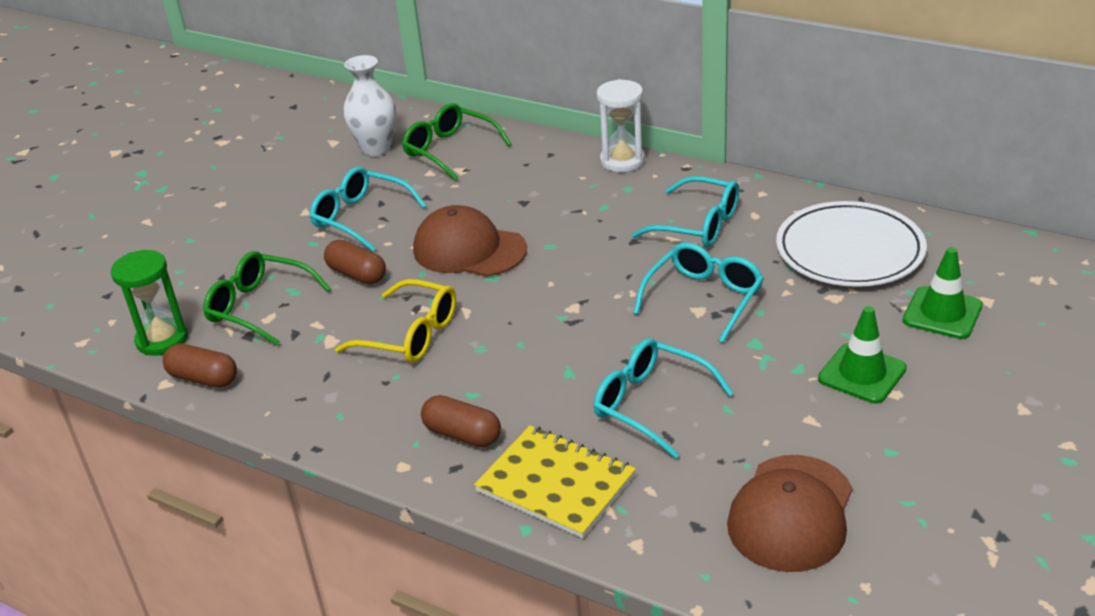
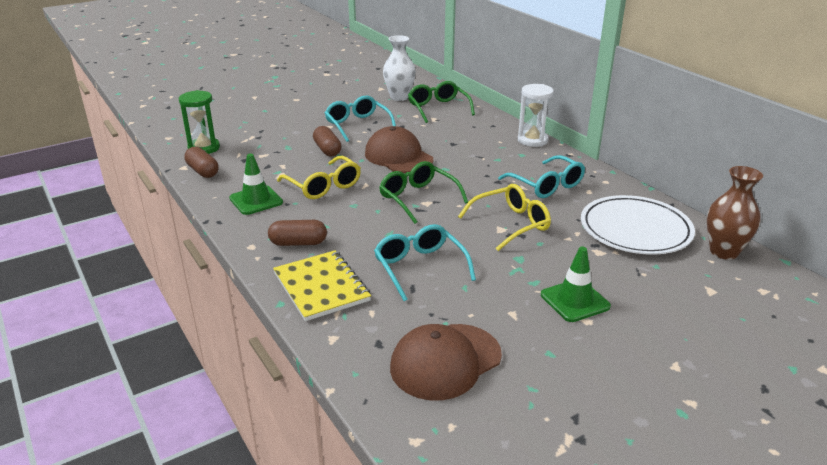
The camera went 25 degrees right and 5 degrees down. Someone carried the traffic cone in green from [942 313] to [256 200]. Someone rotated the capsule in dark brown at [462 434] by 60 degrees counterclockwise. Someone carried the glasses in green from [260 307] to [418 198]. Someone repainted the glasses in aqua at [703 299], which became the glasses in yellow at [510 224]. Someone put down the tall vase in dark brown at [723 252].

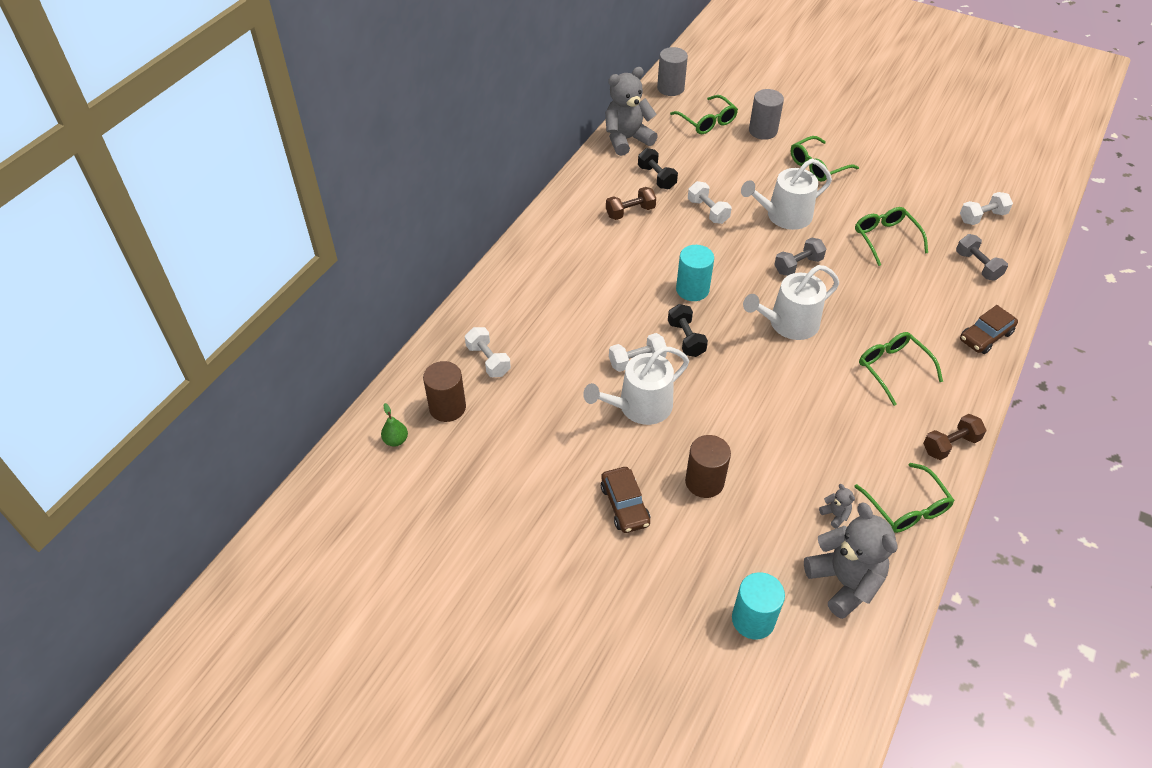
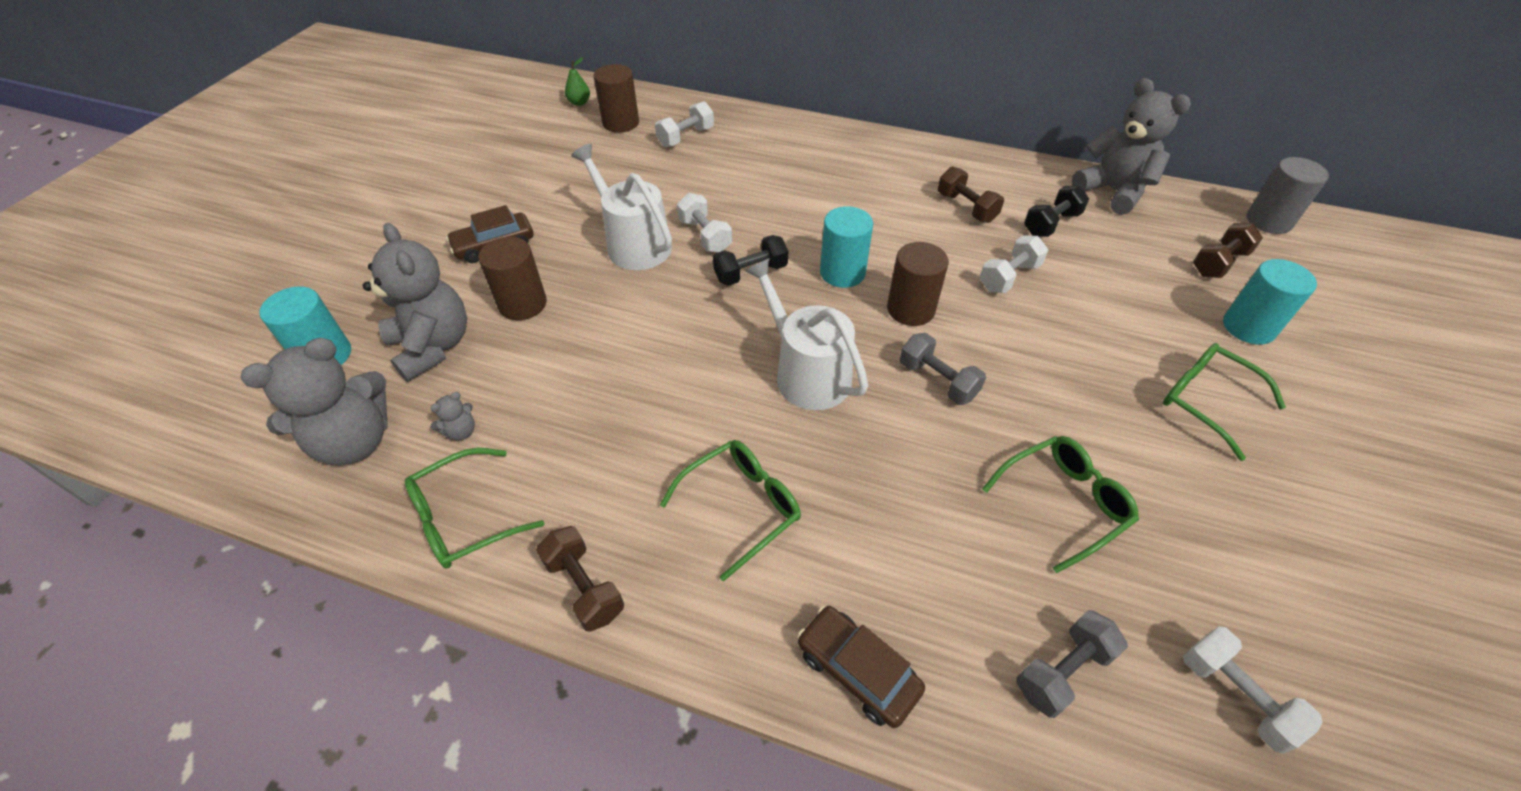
The camera went 80 degrees right and 0 degrees up. Someone put down the teddy in grey at [433 346]. Someone put down the cylinder in dark brown at [910 309]. Someone swapped the glasses in green at [707 121] for the dumbbell in dark brown at [1219 263]. Someone repainted the cylinder in grey at [763 131], which became the cylinder in aqua at [1248 327]. Someone took away the watering can in snow-white at [784 216].

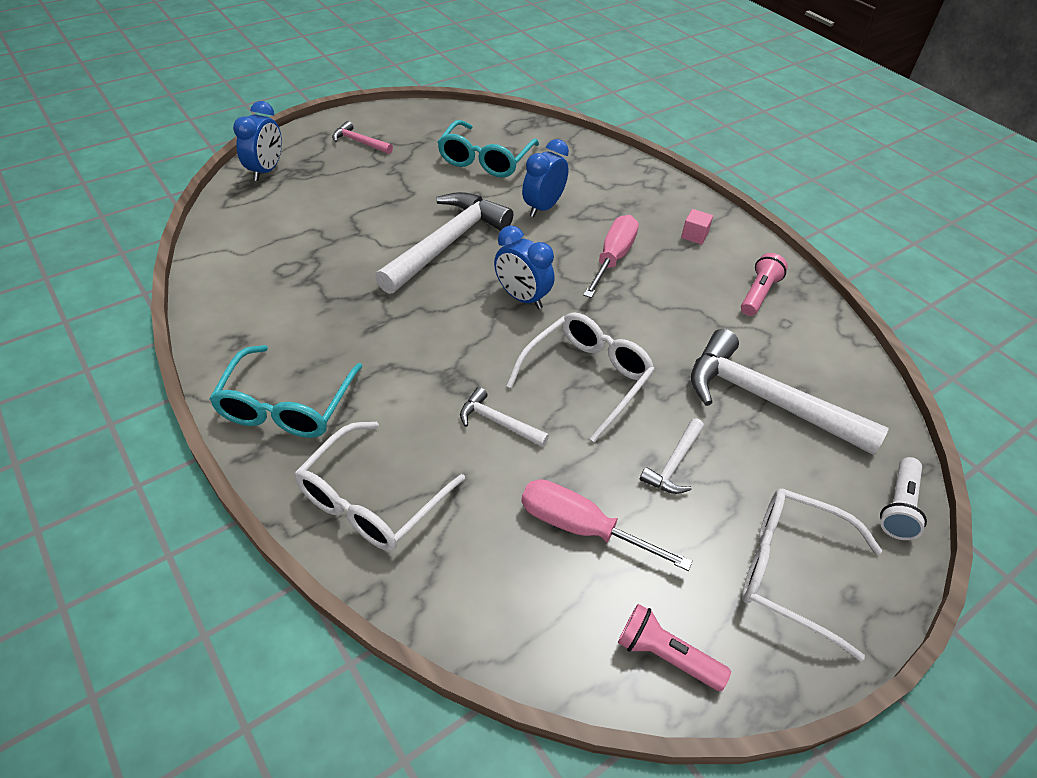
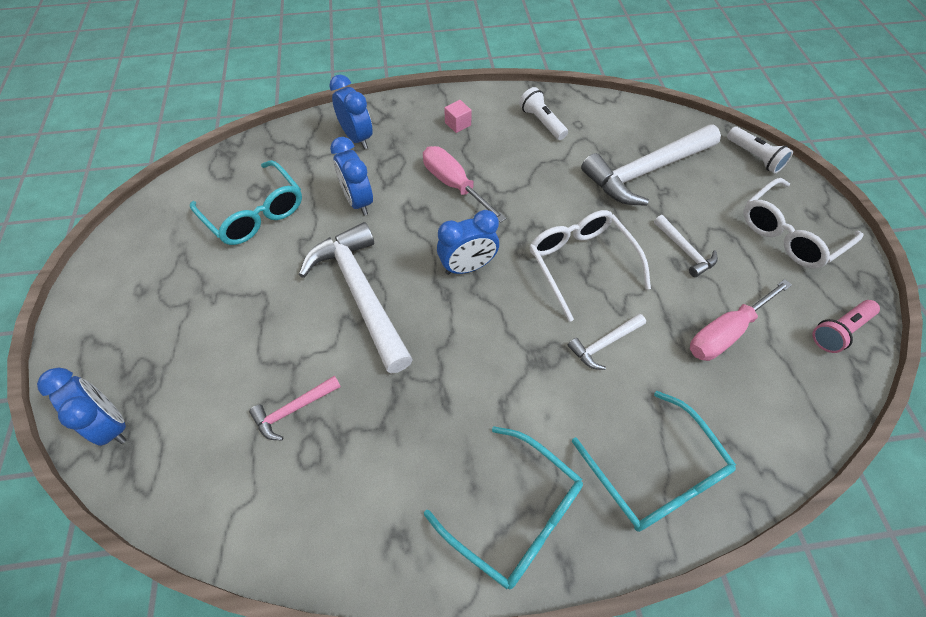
The camera went 60 degrees left and 10 degrees up. Someone carried the carpenter's hammer in rosy from [359 142] to [293 410]. Someone put down the clock in royal blue at [357 138]. Someone repainted the torch in rosy at [758 294], which became the torch in snow-white at [542 122]. Someone repainted the glasses in snow-white at [371 500], which became the glasses in aqua at [656 474].

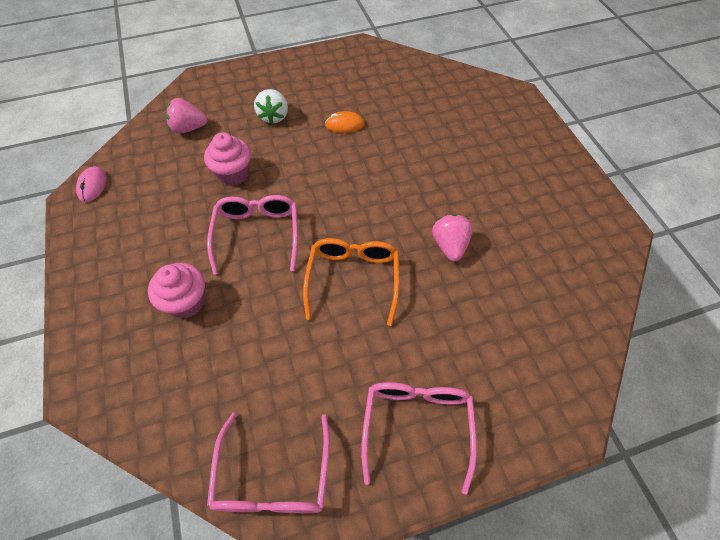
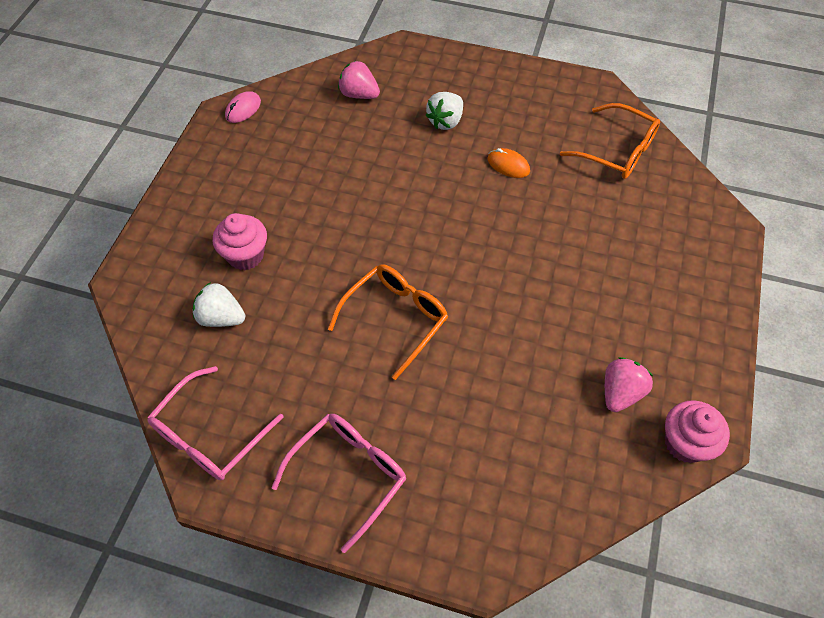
The camera went 35 degrees right and 0 degrees up. Someone put down the berry in snow-white at [221 317]. Someone put down the glasses in orange at [617 151]. Someone carried the berry in rosy from [449 245] to [620 392]. Someone carried the cupcake in rosy from [233 174] to [685 443]. Someone took away the glasses in rosy at [257 234].

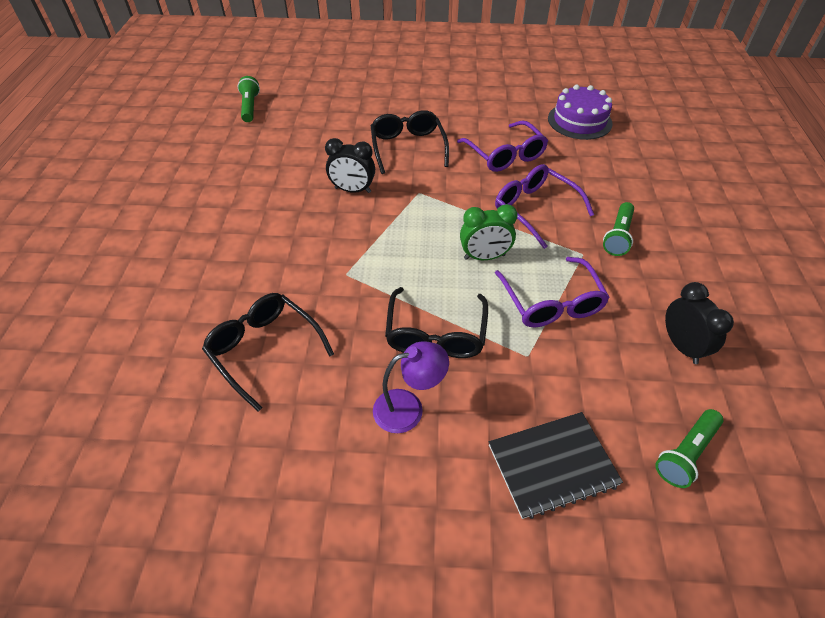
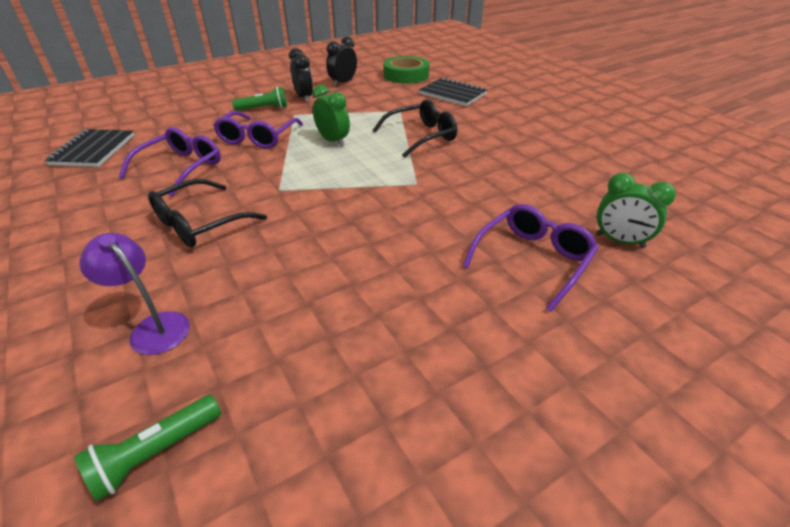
The camera went 125 degrees left and 10 degrees down. Someone swapped the layer cake in violet at [579 121] for the notebook in jet-black at [93 150]. Someone carried the reading lamp in violet from [408 408] to [153 327]. Someone carried the clock in jet-black from [352 190] to [304 98]. Someone swapped the torch in green at [686 453] for the roll of tape in green at [406 75]. Someone carried the glasses in violet from [551 302] to [532 260]. Someone put down the clock in green at [619 241]. Someone took away the glasses in jet-black at [264 350].

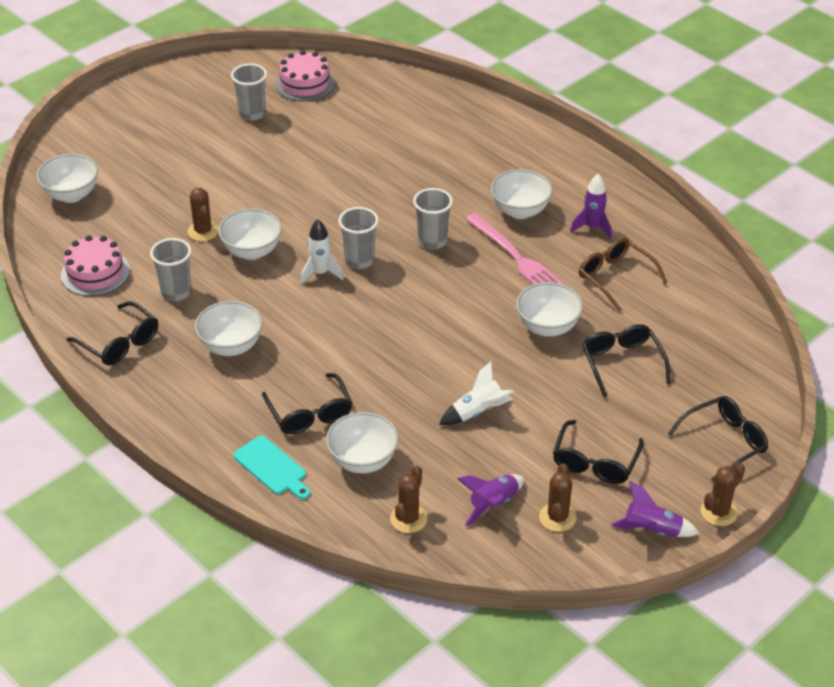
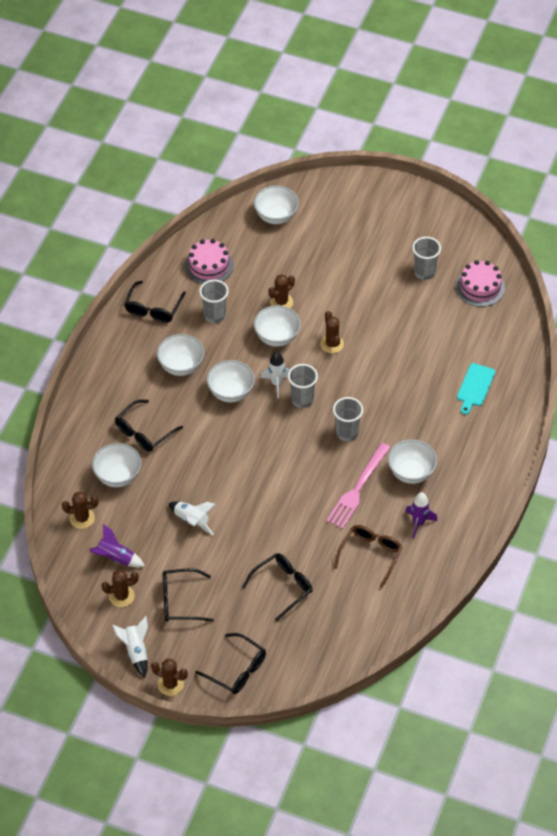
The camera went 65 degrees right and 10 degrees up. Someone repainted the spaceship in violet at [652 530], which became the spaceship in snow-white at [136 651]. Someone carried the deep dish in snow-white from [547 327] to [231 392]. Someone put down the prickly plant in dark brown at [332 344]. Someone carried the cutting board in aqua from [272 467] to [475 387].

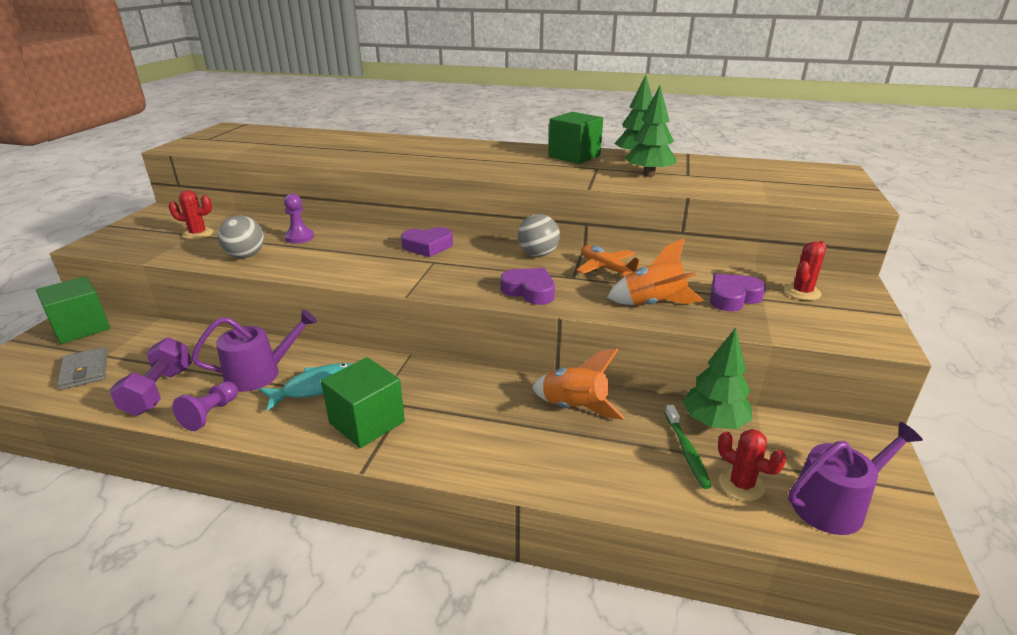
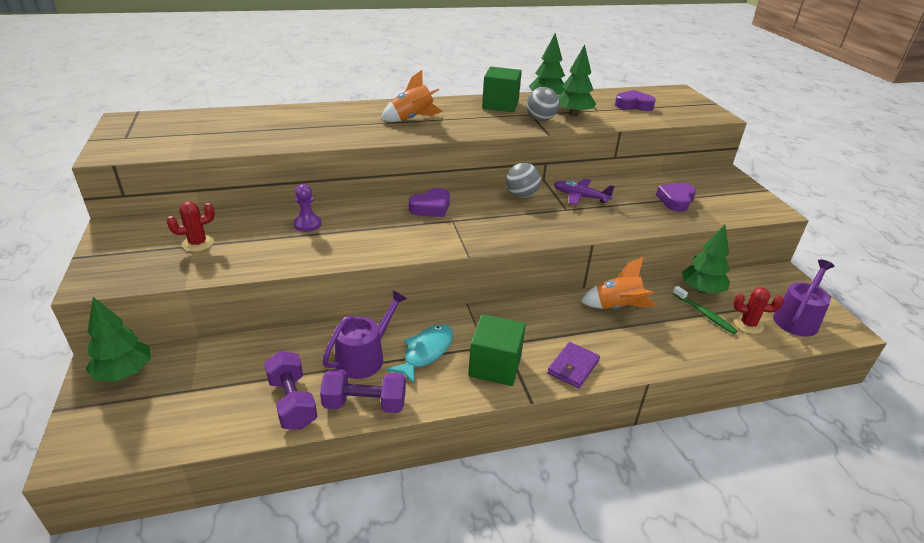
The camera went 30 degrees left and 5 degrees up. Someone swapped the block in green at [81 328] for the toy tree in green at [124 373]. Someone swapped the pawn in violet at [211 414] for the dumbbell in violet at [365 404]. Someone carried the spaceship in orange from [654 304] to [412 119]. Someone carried the sphere in grey from [245 256] to [540 119]. Someone put down the card wallet in violet at [573 367]. Someone repainted the toy plane in orange at [606 269], which became the toy plane in violet at [580 197]. Someone carried the heart in violet from [529 291] to [633 105]. Someone took away the card wallet in grey at [85 371]. Someone took away the prickly plant in scarlet at [802 292].

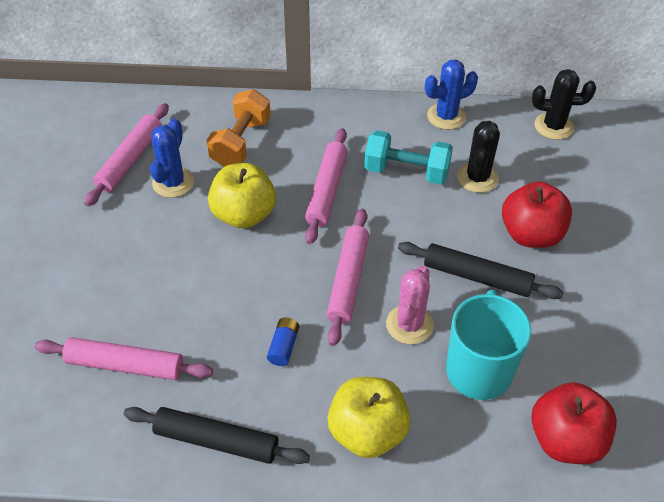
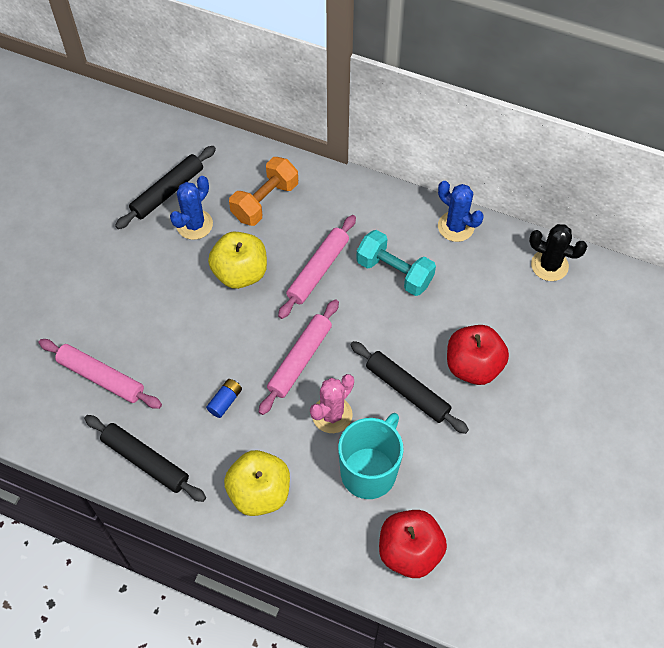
The camera went 20 degrees right and 10 degrees up. Someone repainted the rolling pin in rosy at [130 160], which became the rolling pin in jet-black at [167 192]. Someone rotated the prickly plant in royal blue at [446 116] by 45 degrees clockwise. Someone took away the prickly plant in jet-black at [477 178].

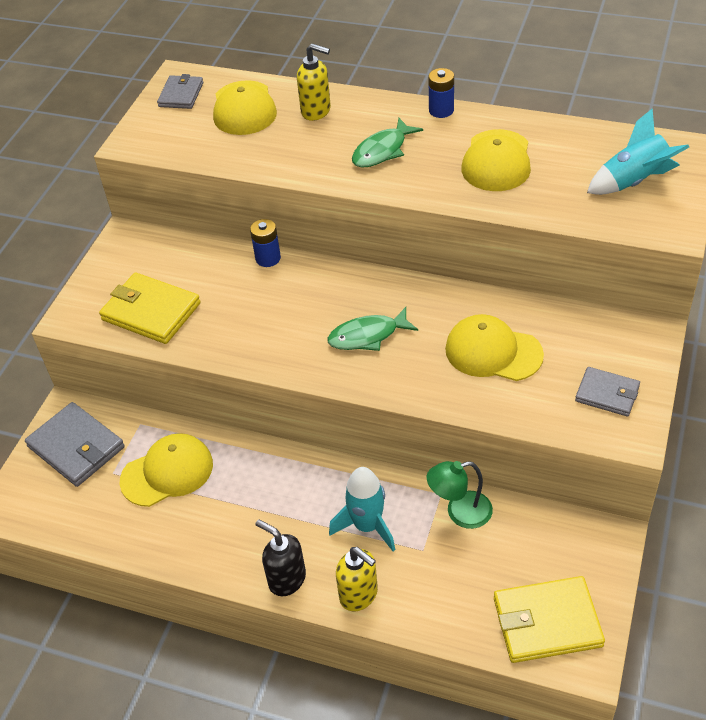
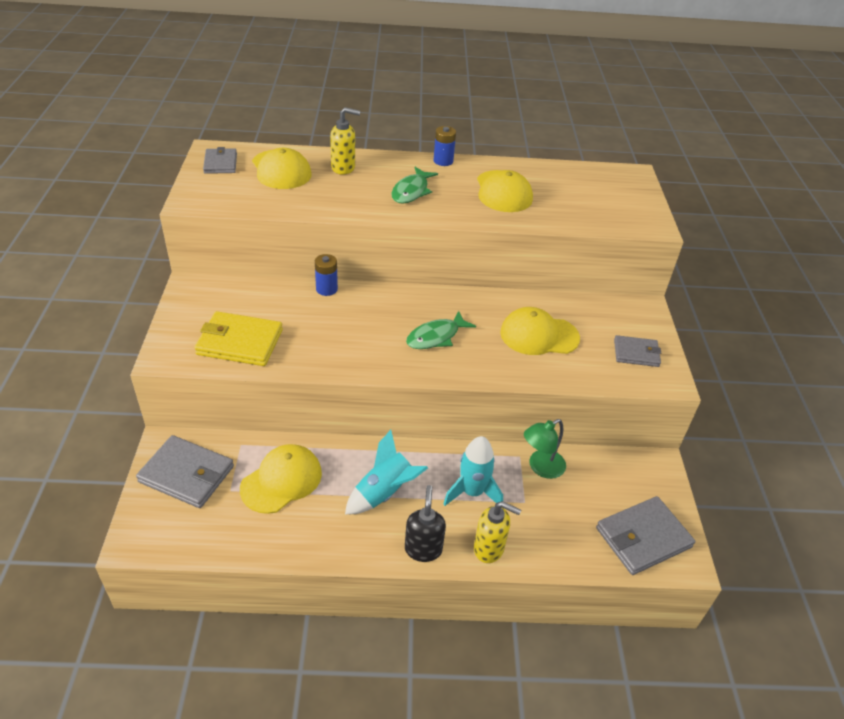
The camera went 25 degrees left and 5 degrees down. Someone carried the spaceship in aqua from [633 181] to [384 492]. Someone rotated the soap dispenser in jet-black at [286 579] by 75 degrees clockwise. Someone repainted the card wallet in yellow at [547 622], which became the card wallet in grey at [643 538].

